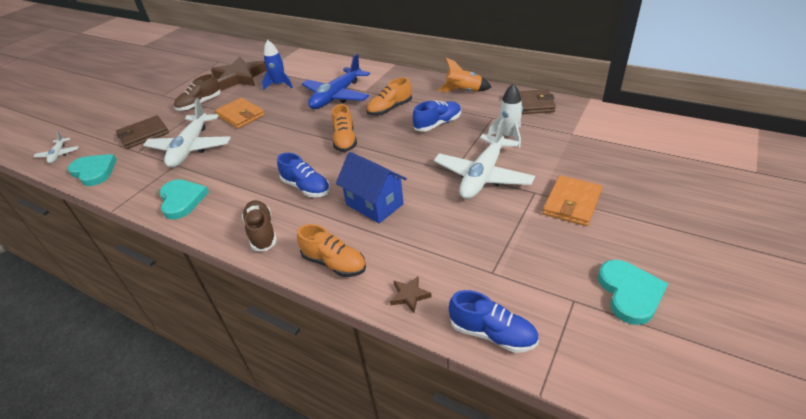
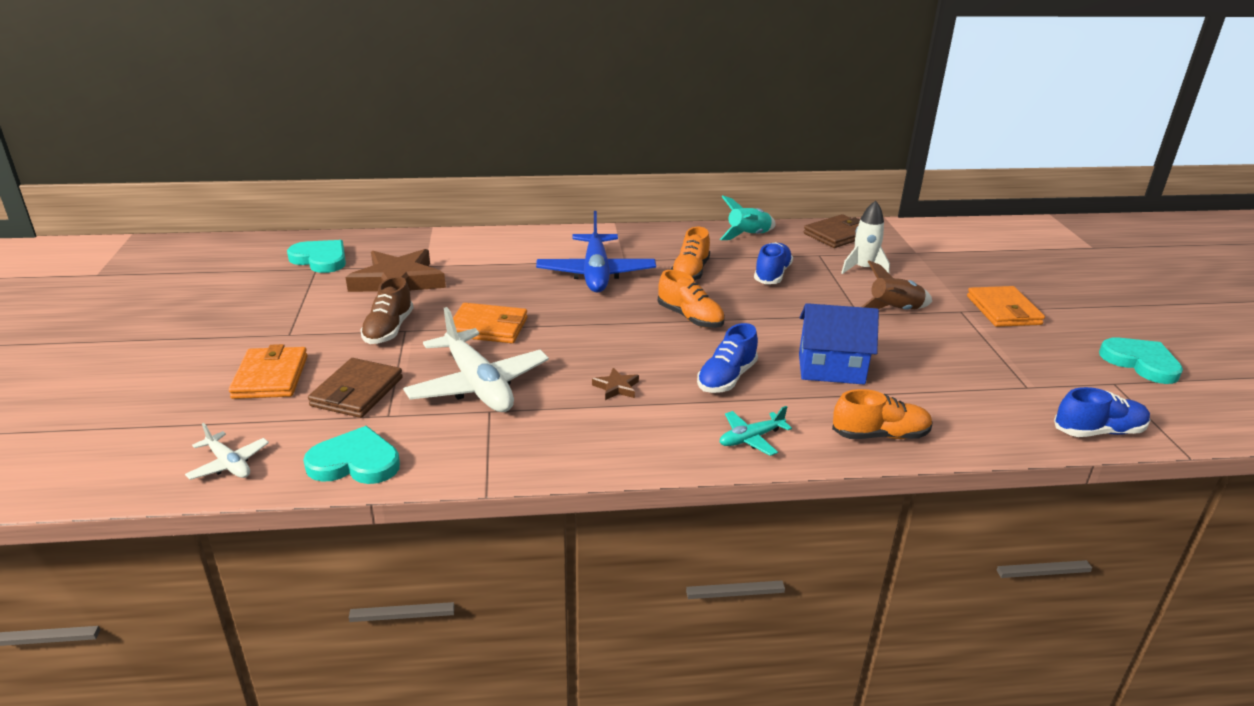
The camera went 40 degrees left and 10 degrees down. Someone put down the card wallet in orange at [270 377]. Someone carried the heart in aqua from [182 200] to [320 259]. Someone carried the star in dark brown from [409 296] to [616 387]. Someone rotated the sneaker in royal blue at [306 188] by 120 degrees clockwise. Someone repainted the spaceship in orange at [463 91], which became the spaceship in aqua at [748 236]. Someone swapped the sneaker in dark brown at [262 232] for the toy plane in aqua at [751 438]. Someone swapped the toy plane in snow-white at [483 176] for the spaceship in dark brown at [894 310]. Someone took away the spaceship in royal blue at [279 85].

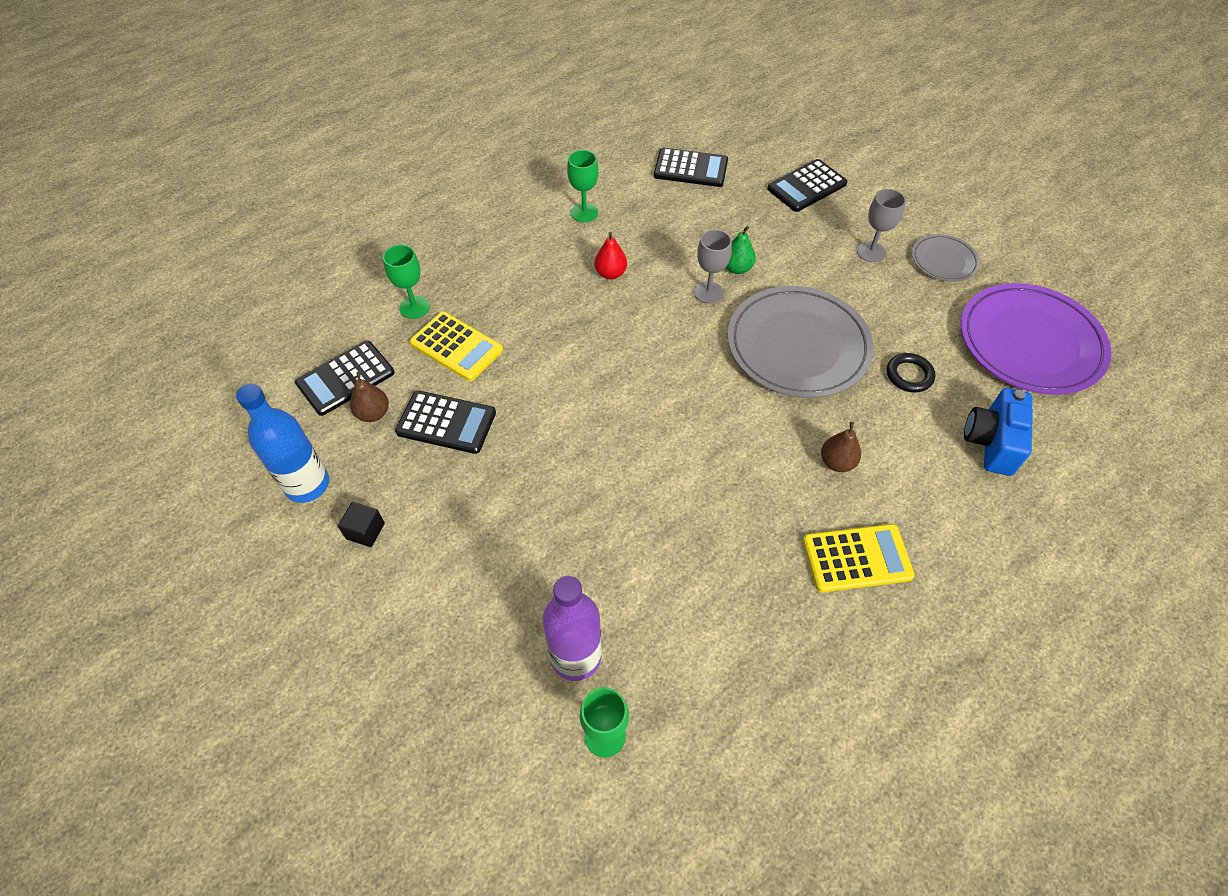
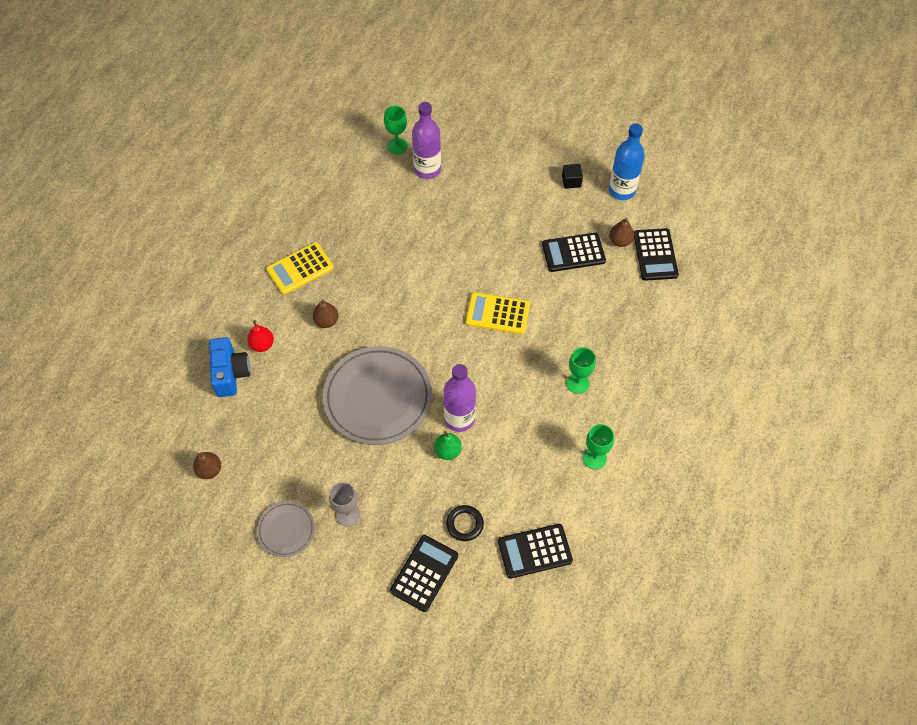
The camera went 155 degrees right and 5 degrees up. Someone swapped the dinner plate in violet at [1030 343] for the pear in dark brown at [209 470]. Someone carried the pear in scarlet from [610 273] to [262 344]. Someone swapped the goblet in grey at [708 292] for the flask in violet at [459 418]. Someone carried the torus in jet-black from [909 375] to [465 524]. Someone carried the adding machine in yellow from [456 347] to [497 314]. Someone carried the goblet in green from [414 307] to [577 383]. Someone rotated the adding machine in jet-black at [345 378] by 150 degrees clockwise.

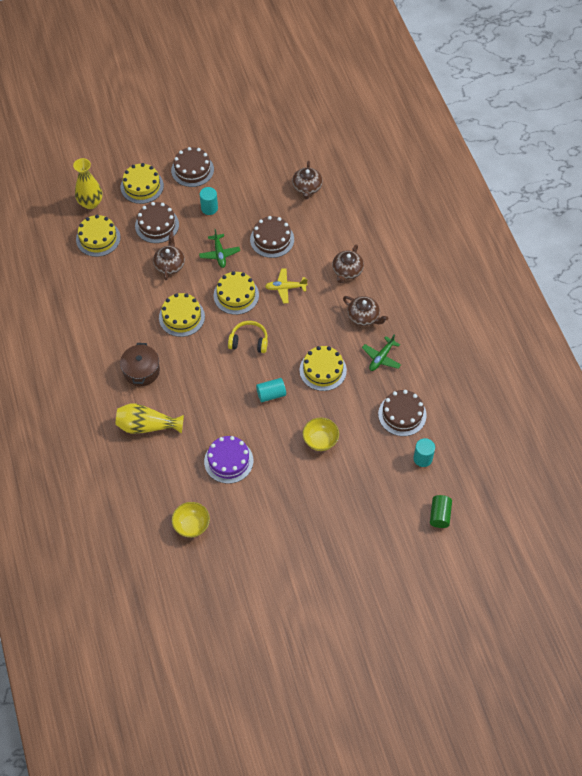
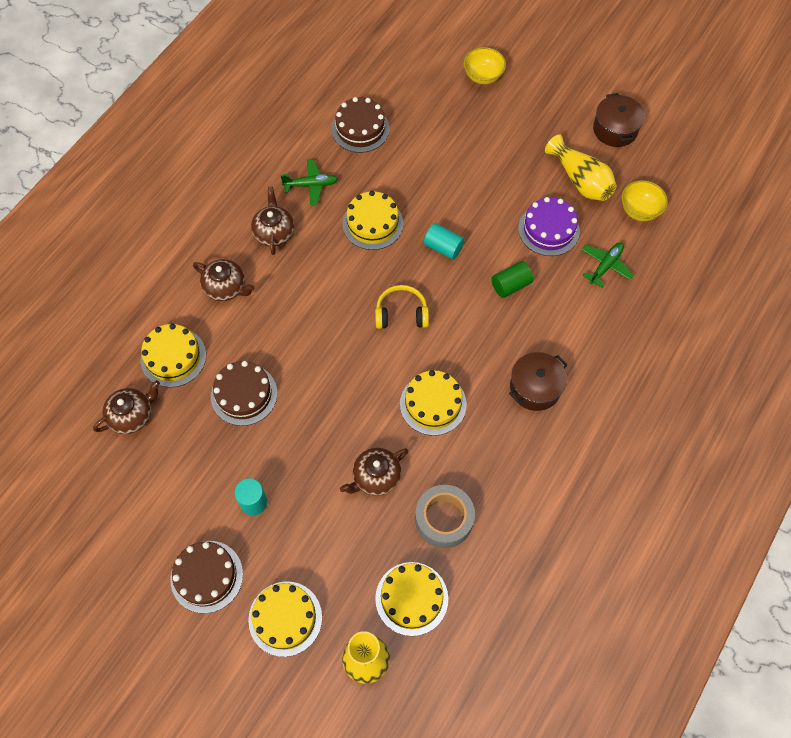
The camera went 130 degrees left and 5 degrees up. Someone carried the layer cake in yellow from [236 295] to [173 357]. Someone rotated the teapot in dark brown at [347 271] by 45 degrees clockwise. Someone rotated the over-ear headphones in yellow at [249 341] by 120 degrees clockwise. Someone put down the roll of tape in grey at [444 519]. Someone carried the deep dish in yellow from [320 440] to [483 76]. Someone carried the cylinder in green from [439 515] to [510 285]. Someone carried the tall vase in yellow from [147 426] to [580 180]. Someone carried the toy plane in green from [219 254] to [605 266]. Someone put down the cooking pot in dark brown at [615 129]. Someone took away the layer cake in dark brown at [157 225]. Someone took away the toy plane in yellow at [285 288]. Someone took away the cylinder in aqua at [422 458].

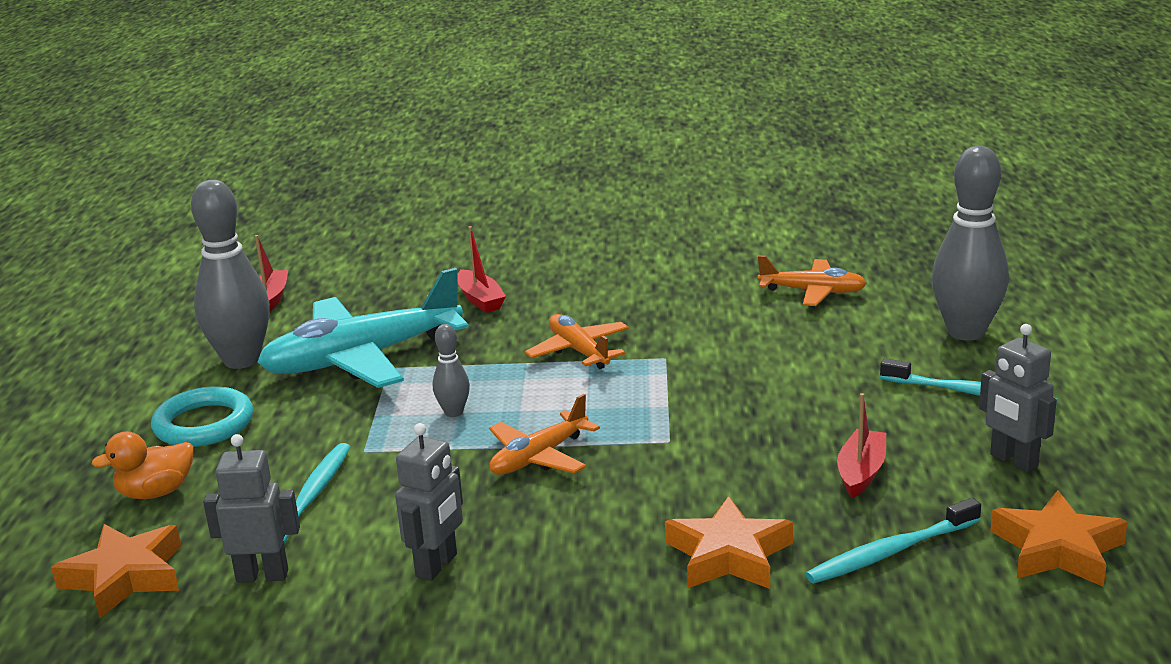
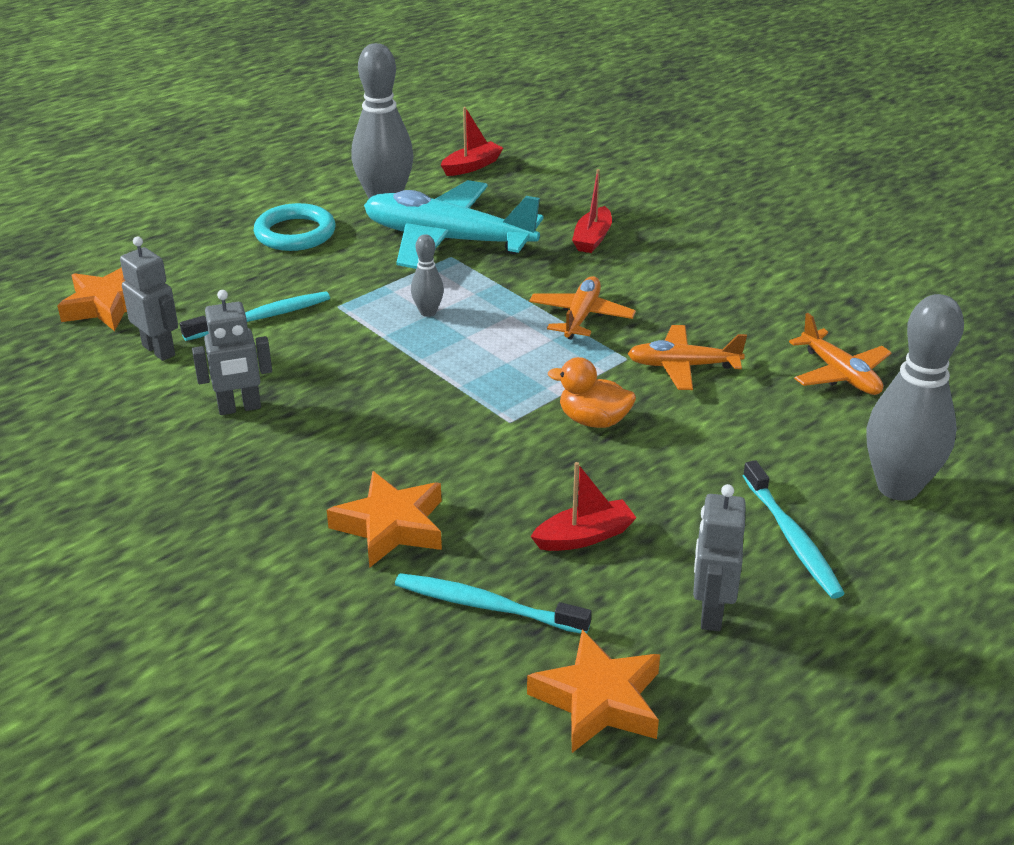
The camera went 45 degrees right and 10 degrees up. Someone carried the rubber duck in orange from [156 492] to [593 420]. Someone carried the toy plane in orange from [538 457] to [682 366].

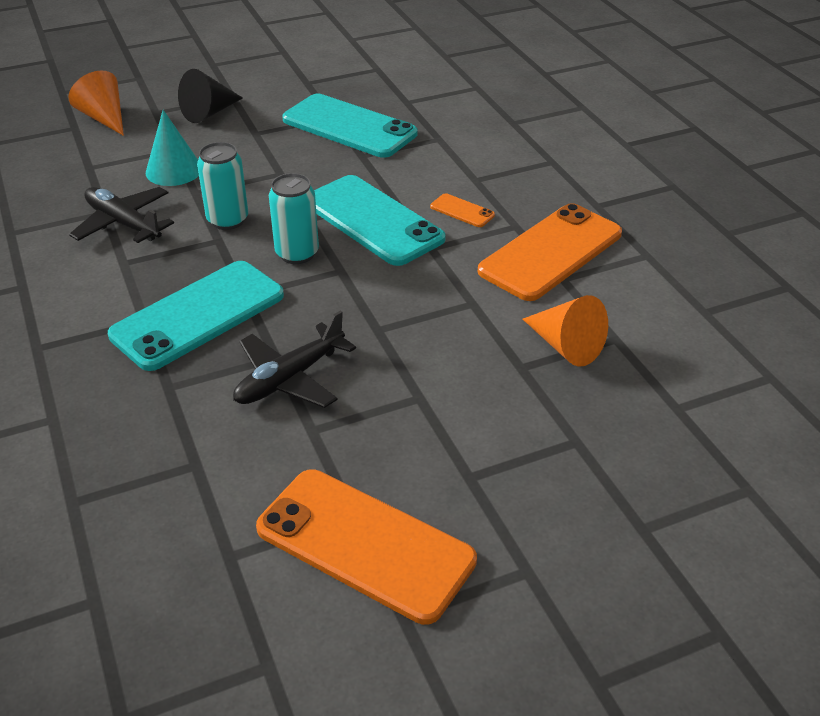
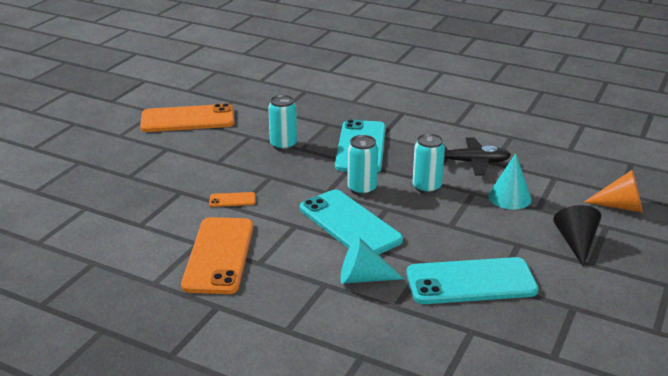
The camera went 140 degrees right and 10 degrees down. Someone carried the smartphone in orange from [462 211] to [232 200]. Someone swapped the toy plane in jet-black at [289 378] for the soda can in aqua at [283 145]. Someone rotated the smartphone in aqua at [373 220] by 45 degrees clockwise. Someone put down the cone shape in aqua at [363 278]. Someone took away the cone shape in orange at [566 346].

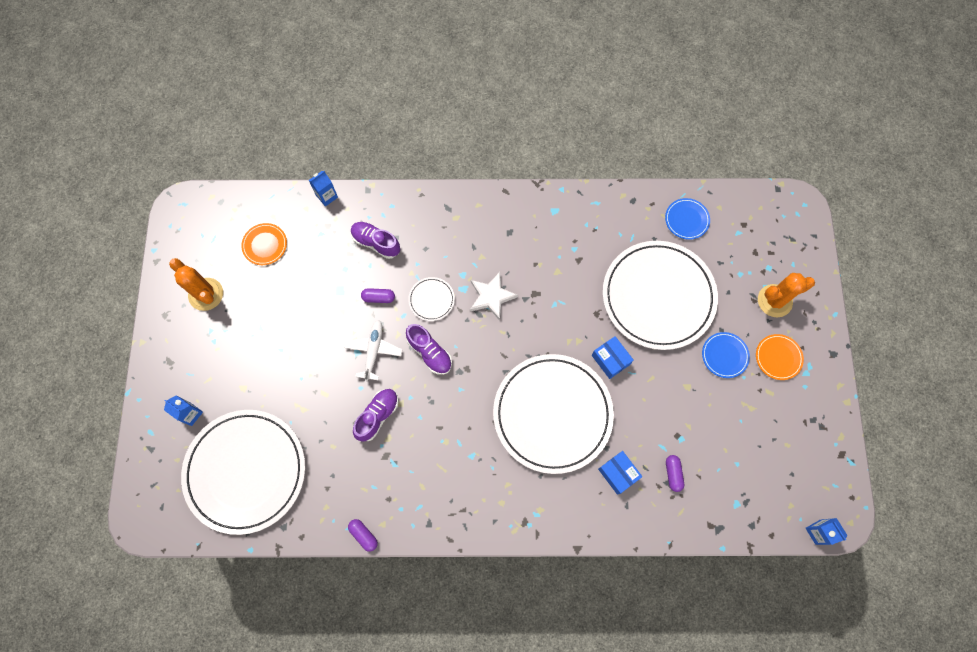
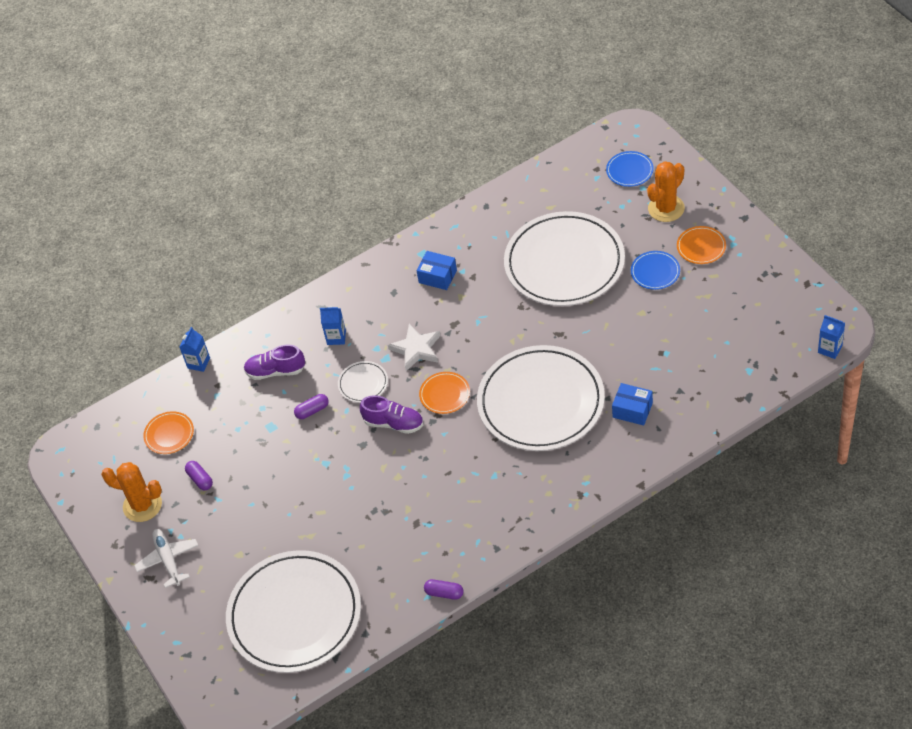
The camera went 25 degrees left and 20 degrees down. Someone carried the toy plane in snow-white from [373 351] to [168 560]. Someone carried the capsule in violet from [673 474] to [200 479]. Someone carried the milk carton in royal blue from [191 414] to [336 337]. Someone carried the package in royal blue from [610 360] to [437 276]. Someone put down the dinner plate in orange at [445 394]. Someone carried the dinner plate in royal blue from [686 220] to [629 171]. Someone took away the sneaker in violet at [377 416].

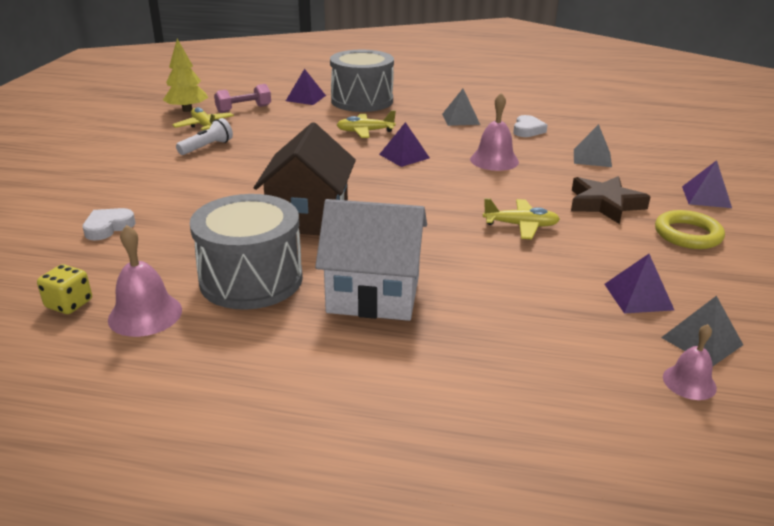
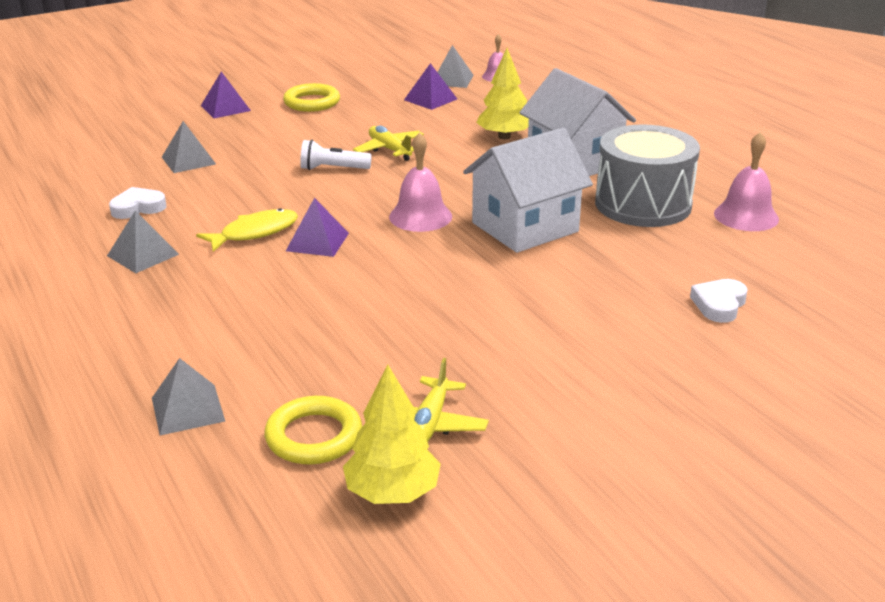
The camera went 130 degrees left and 0 degrees up. Someone repainted the pyramid in violet at [305 98], which became the pyramid in grey at [187 409]. Someone put down the fish figure in yellow at [254 233]. Someone swapped the dumbbell in rosy at [244 109] for the torus in yellow at [314 436]. Someone carried the torch in snow-white from [207 147] to [333 169]. Someone carried the school bell in rosy from [494 160] to [420 216]. Someone repainted the toy house in dark brown at [309 217], which became the toy house in snow-white at [525 227]. Someone put down the toy tree in yellow at [504 137]. Someone rotated the heart in snow-white at [108 227] by 120 degrees clockwise. Someone took away the die in yellow at [69 304]. Someone took away the drum in grey at [362 101]. Someone took away the toy plane in yellow at [365 131]. Someone took away the star in dark brown at [605 204].

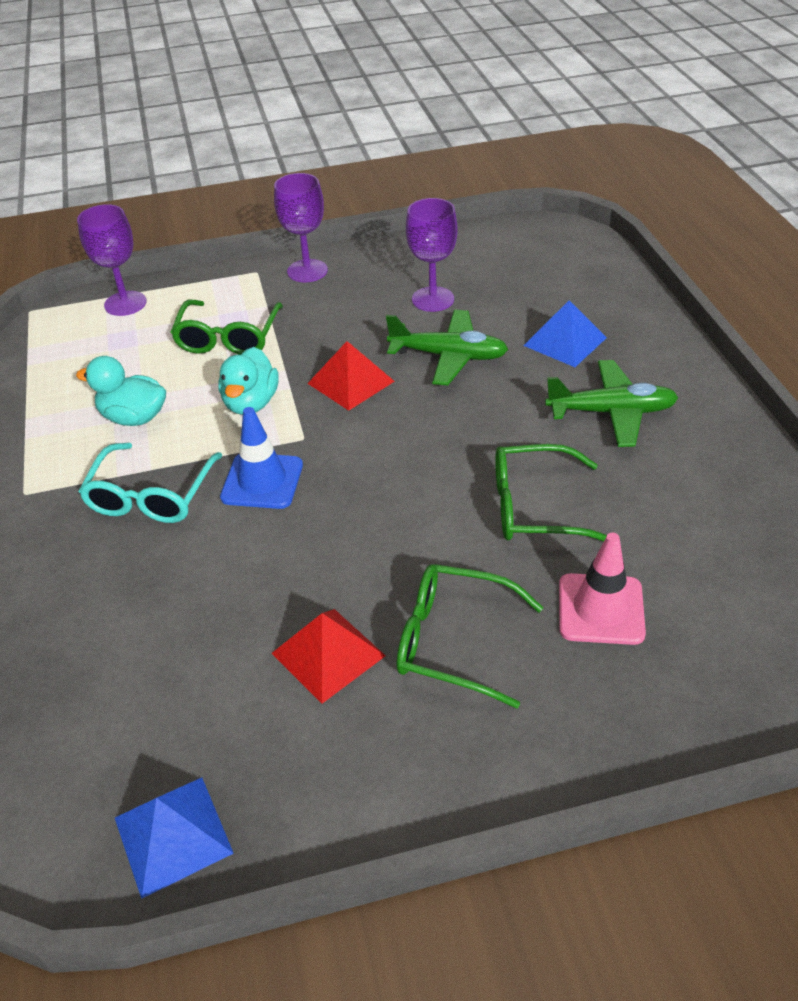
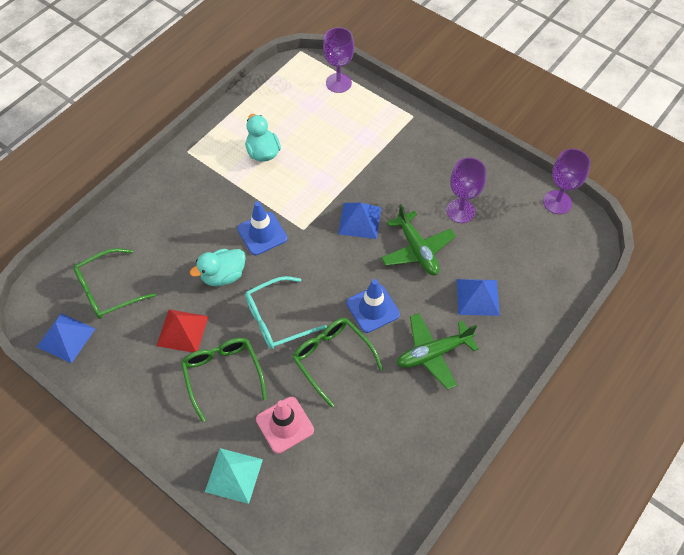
The camera went 50 degrees right and 15 degrees up. Someone carried the glasses in green from [228 338] to [108 290]. Someone carried the rubber duck in aqua from [251 403] to [223 275]. Someone put down the pyramid in aqua at [234 475]. Someone carried the glasses in aqua from [151 495] to [277 319]. Someone repainted the pyramid in scarlet at [350 382], which became the pyramid in royal blue at [359 220]. Someone put down the traffic cone in royal blue at [373 308]. Someone rotated the toy plane in green at [611 412] by 105 degrees clockwise. Someone carried the goblet in violet from [307 271] to [557 202].

